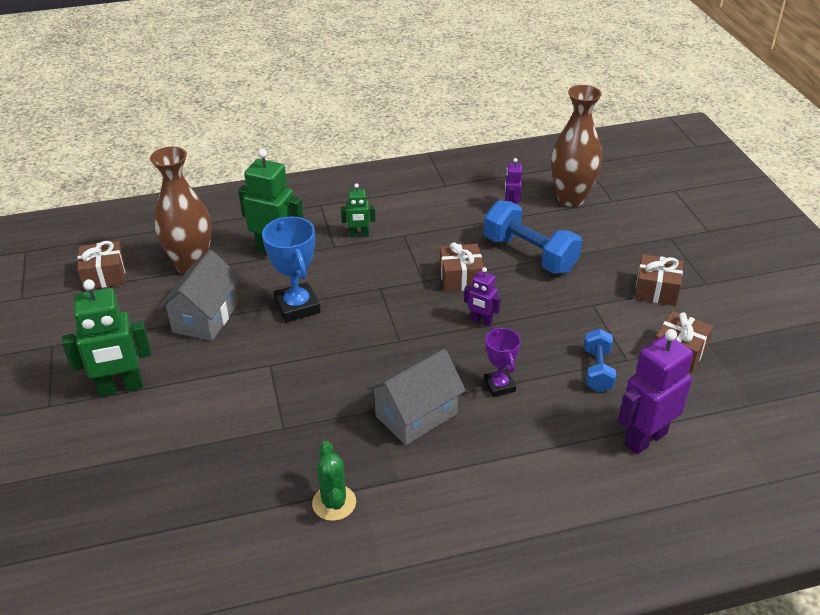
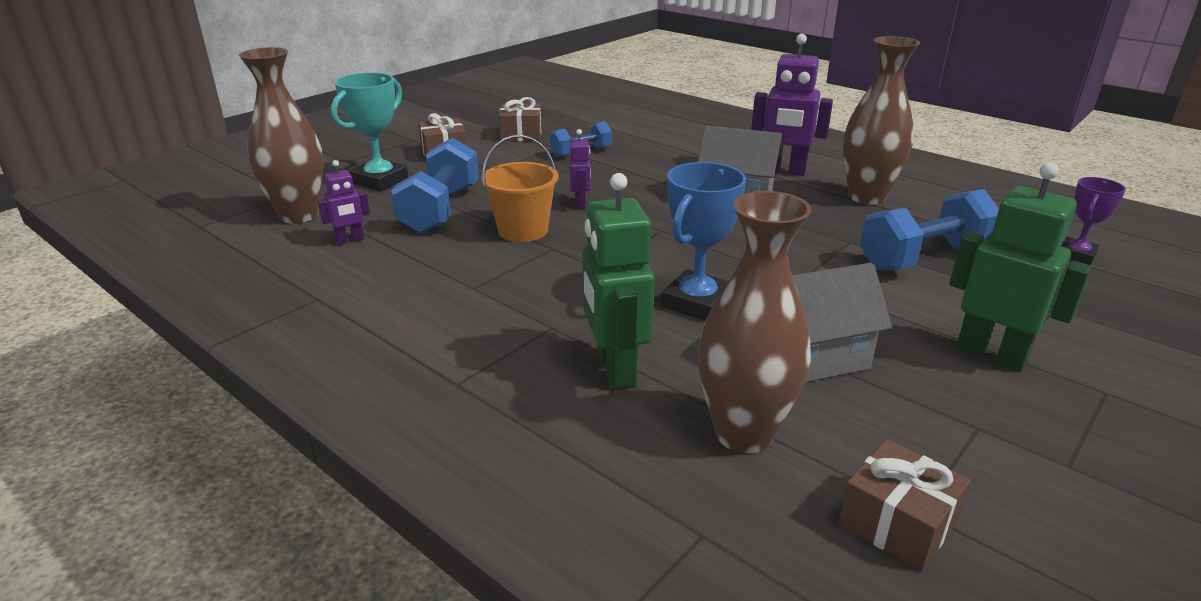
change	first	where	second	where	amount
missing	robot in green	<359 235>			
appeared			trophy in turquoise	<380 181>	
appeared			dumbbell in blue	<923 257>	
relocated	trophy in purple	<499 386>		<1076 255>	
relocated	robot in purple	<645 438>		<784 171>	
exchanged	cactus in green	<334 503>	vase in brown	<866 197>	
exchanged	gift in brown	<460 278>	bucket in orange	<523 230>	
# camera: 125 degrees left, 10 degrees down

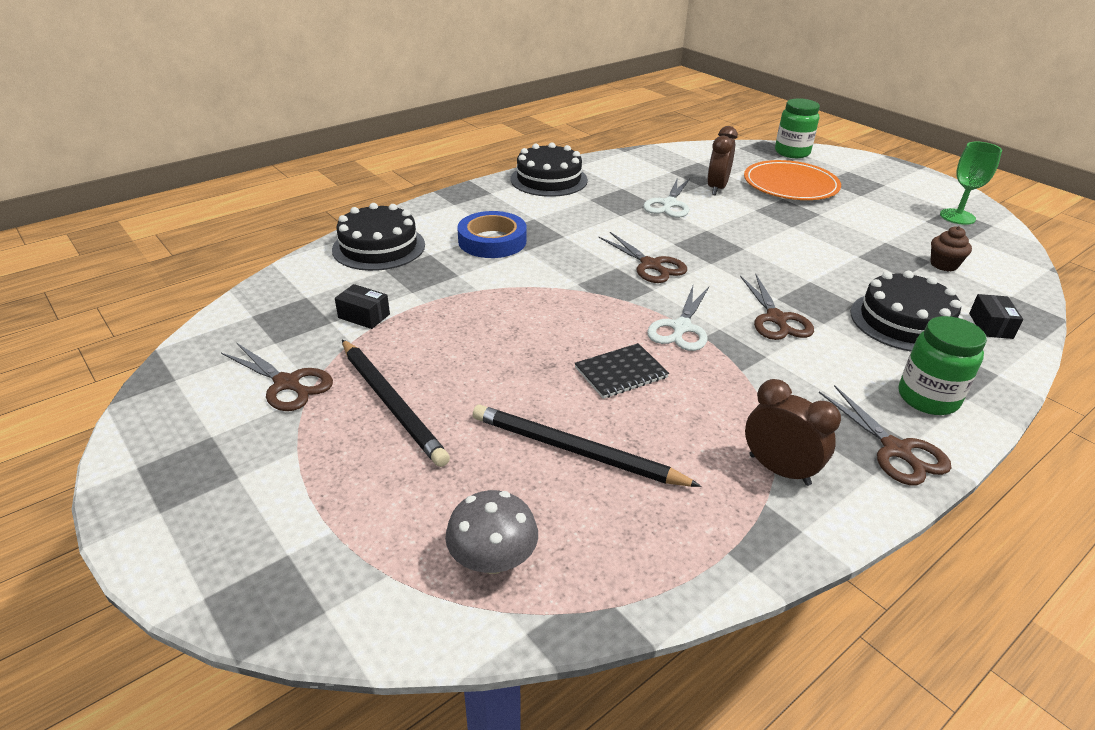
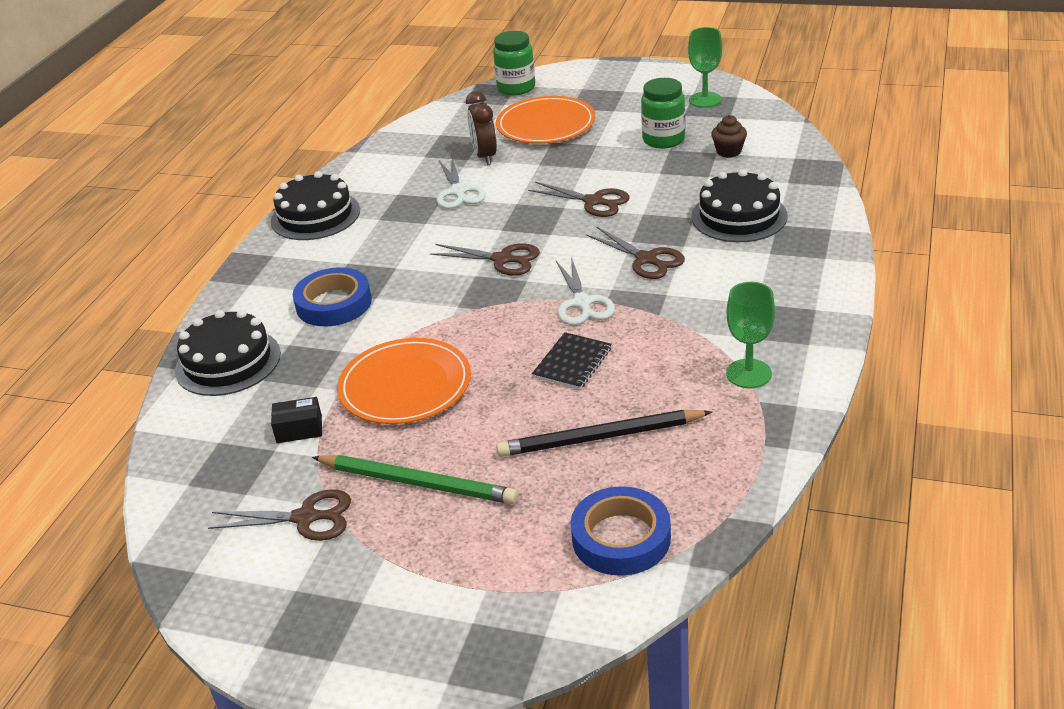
change	first	where	second	where	amount
missing	box in black	<990 326>			
appeared			plate in orange	<405 385>	
relocated	scissors in brown	<896 450>		<594 201>	
relocated	jar in green	<927 398>		<663 140>	
exchanged	mushroom in grey	<493 559>	tape in blue	<621 538>	
exchanged	clock in brown	<779 470>	goblet in green	<748 374>	
colour	pencil in black	<391 403>	pencil in green	<417 483>	
# camera: 30 degrees left, 0 degrees up

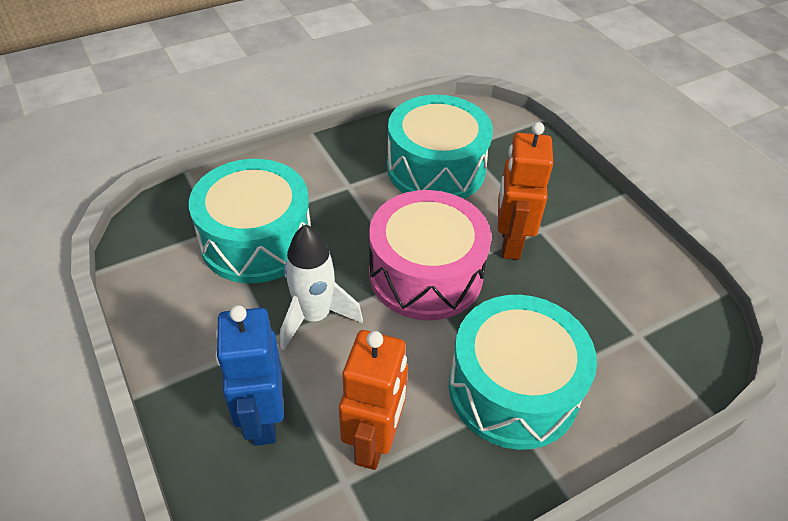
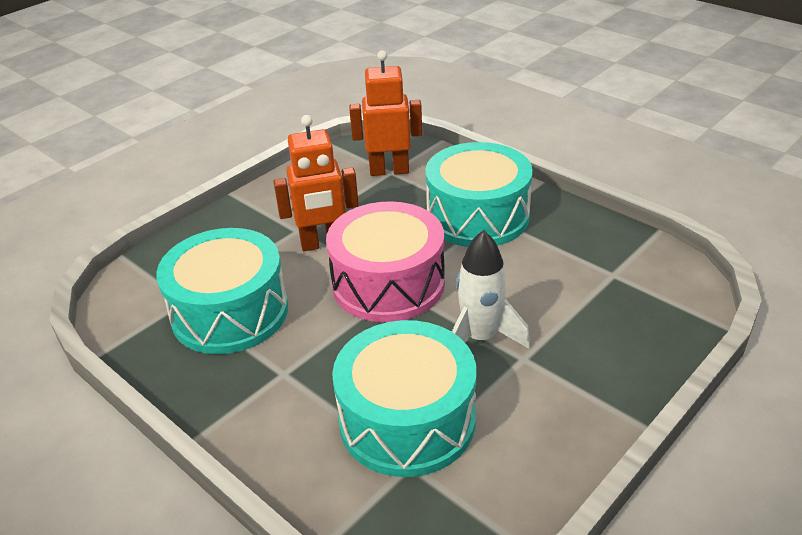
change	first	where	second	where	amount
missing	robot in blue	<262 419>			
relocated	robot in orange	<374 442>		<389 170>	
# camera: 105 degrees left, 10 degrees down

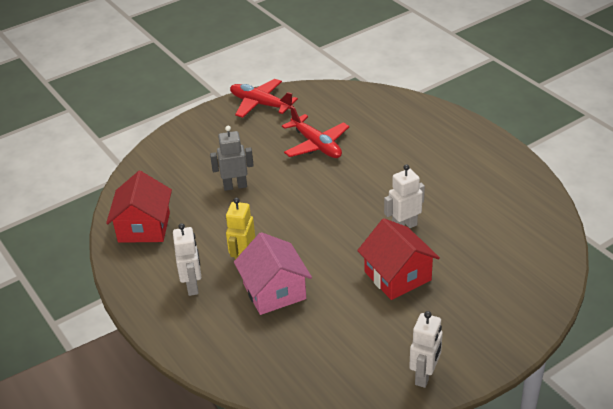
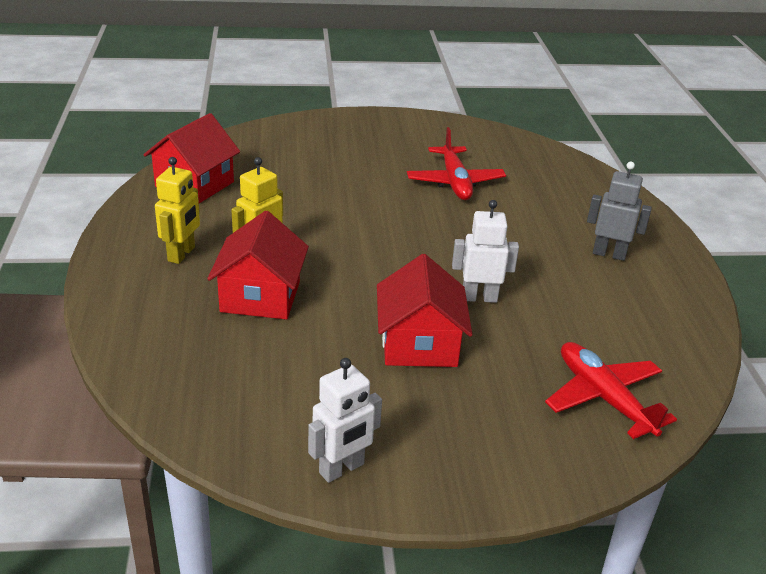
change	first	where	second	where	amount
relocated	robot in grey	<235 186>		<609 254>	
relocated	plane in red	<260 104>		<603 398>	
colour	robot in white	<192 286>	robot in yellow	<182 254>	
colour	house in pink	<274 291>	house in red	<260 296>	
# camera: 25 degrees right, 5 degrees down

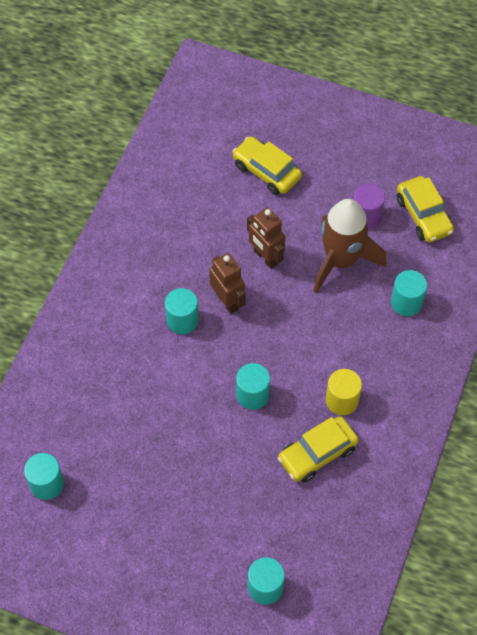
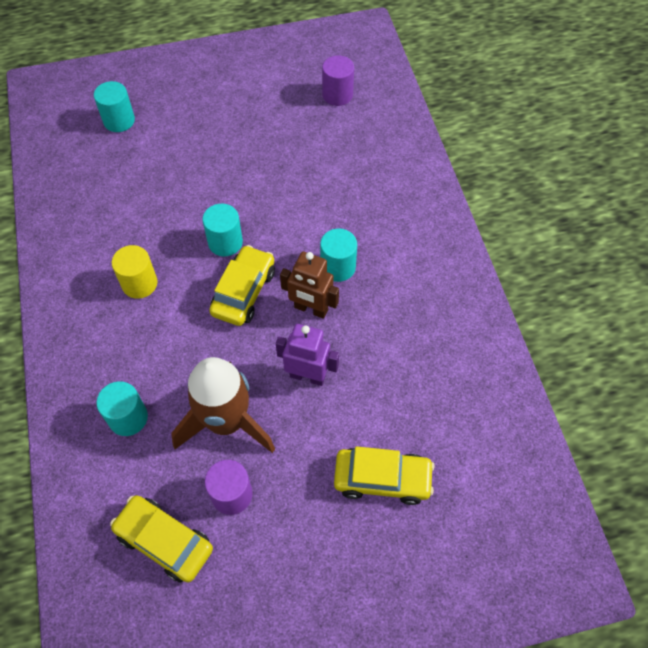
change	first	where	second	where	amount
relocated	car in yellow	<317 454>		<244 292>	
colour	cylinder in turquoise	<47 484>	cylinder in purple	<337 95>	
colour	robot in brown	<265 257>	robot in purple	<307 376>	
# camera: 145 degrees right, 0 degrees up

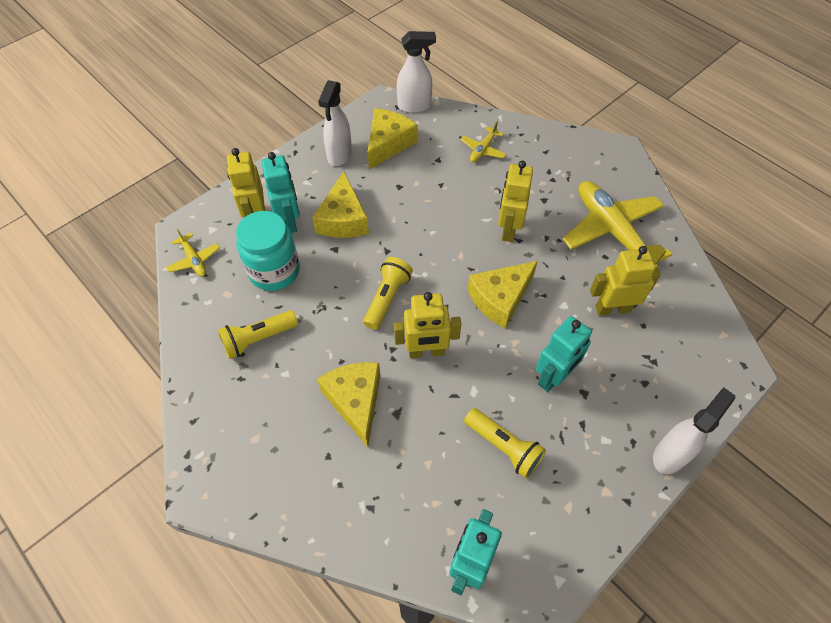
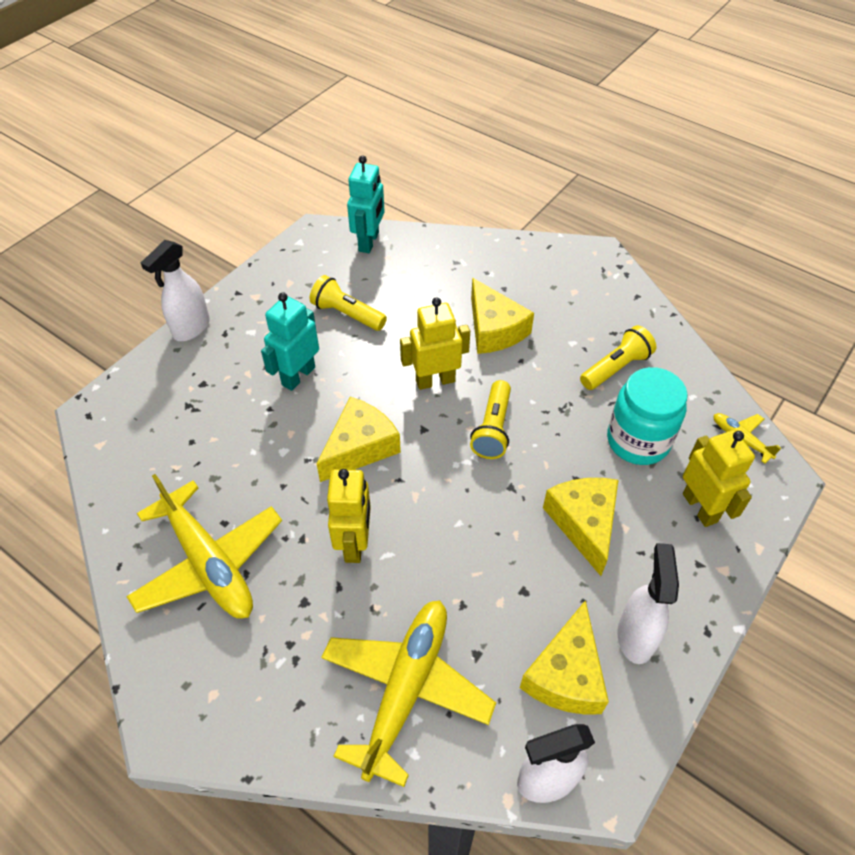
change	first	where	second	where	amount
missing	robot in turquoise	<289 221>			
missing	robot in yellow	<612 308>			
size	plane in yellow	<483 150>		<406 688>	x2.14
# camera: 170 degrees right, 5 degrees down

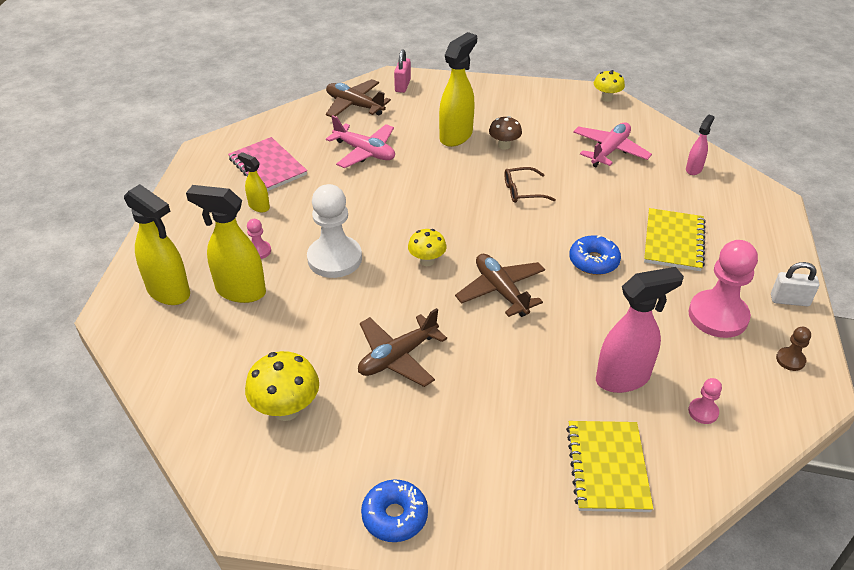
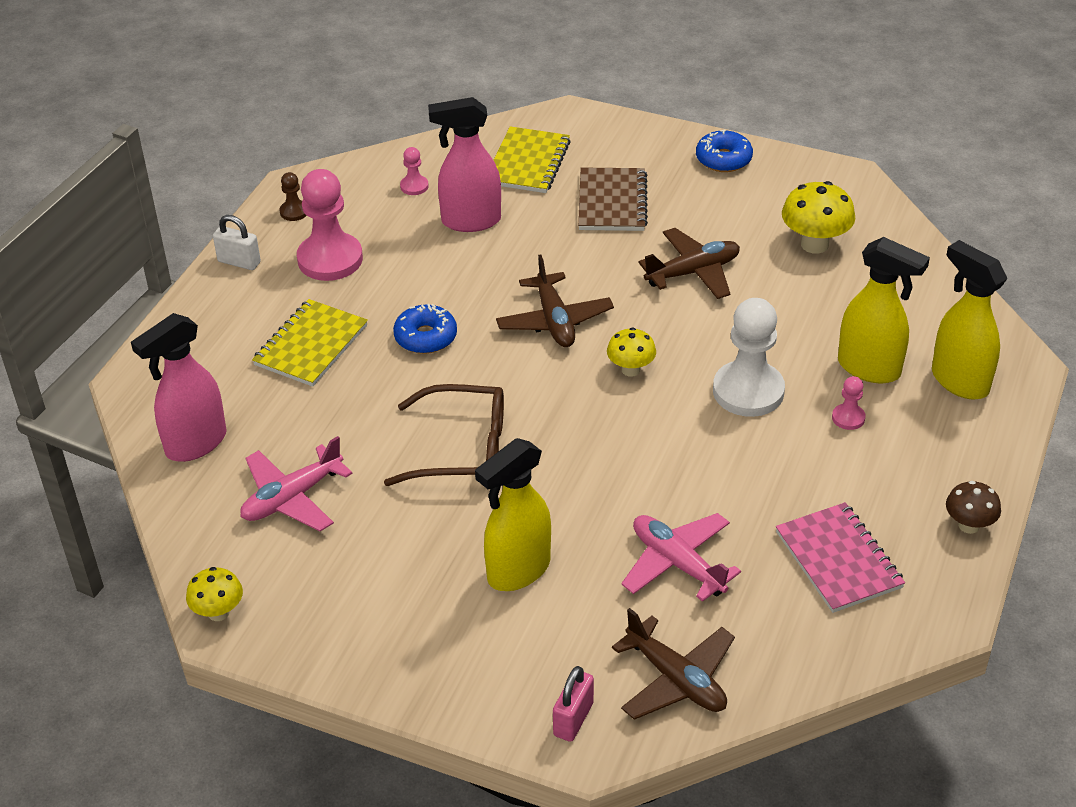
change	first	where	second	where	amount
missing	spray bottle in yellow	<258 206>			
appeared			notebook in brown	<612 202>	
relocated	mushroom in brown	<504 145>		<968 525>	
size	glasses in brown	<523 191>		<461 449>	x1.76
size	spray bottle in pink	<694 169>		<195 444>	x1.89
# camera: 165 degrees left, 0 degrees up

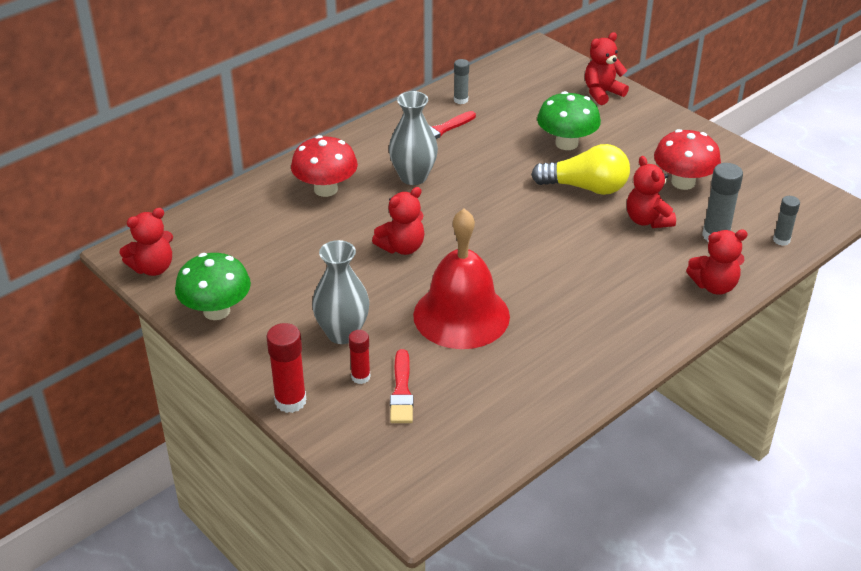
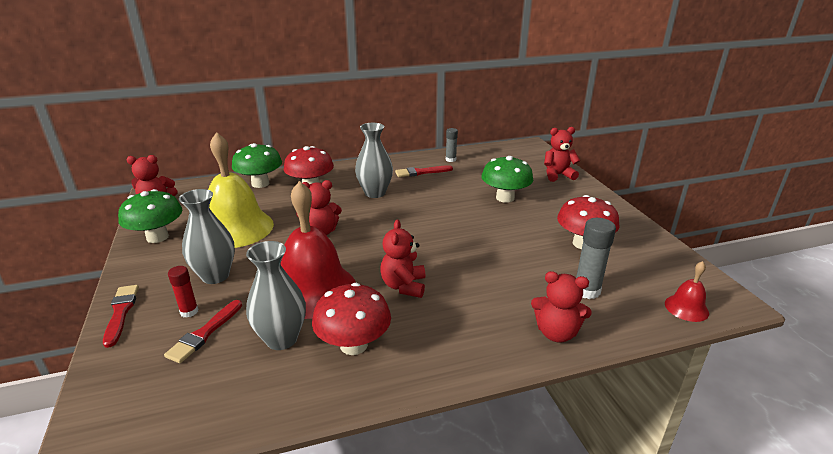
change	first	where	second	where	amount
missing	light bulb in yellow	<586 187>			
missing	glue stick in grey	<781 240>			
appeared			bell in yellow	<236 228>	
appeared			mushroom in green	<260 183>	
appeared			vase in grey	<281 339>	
appeared			mushroom in red	<353 345>	
appeared			bell in red	<686 308>	
relocated	teddy bear in red	<647 220>		<404 286>	
exchanged	glue stick in red	<290 401>	brush in red	<121 312>	
# camera: 25 degrees right, 10 degrees down

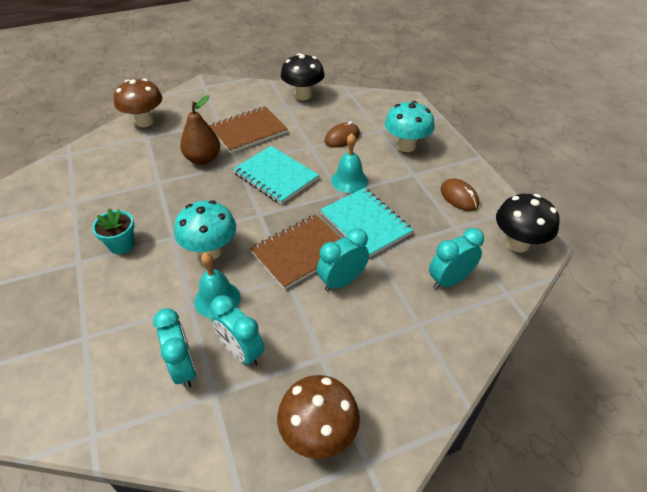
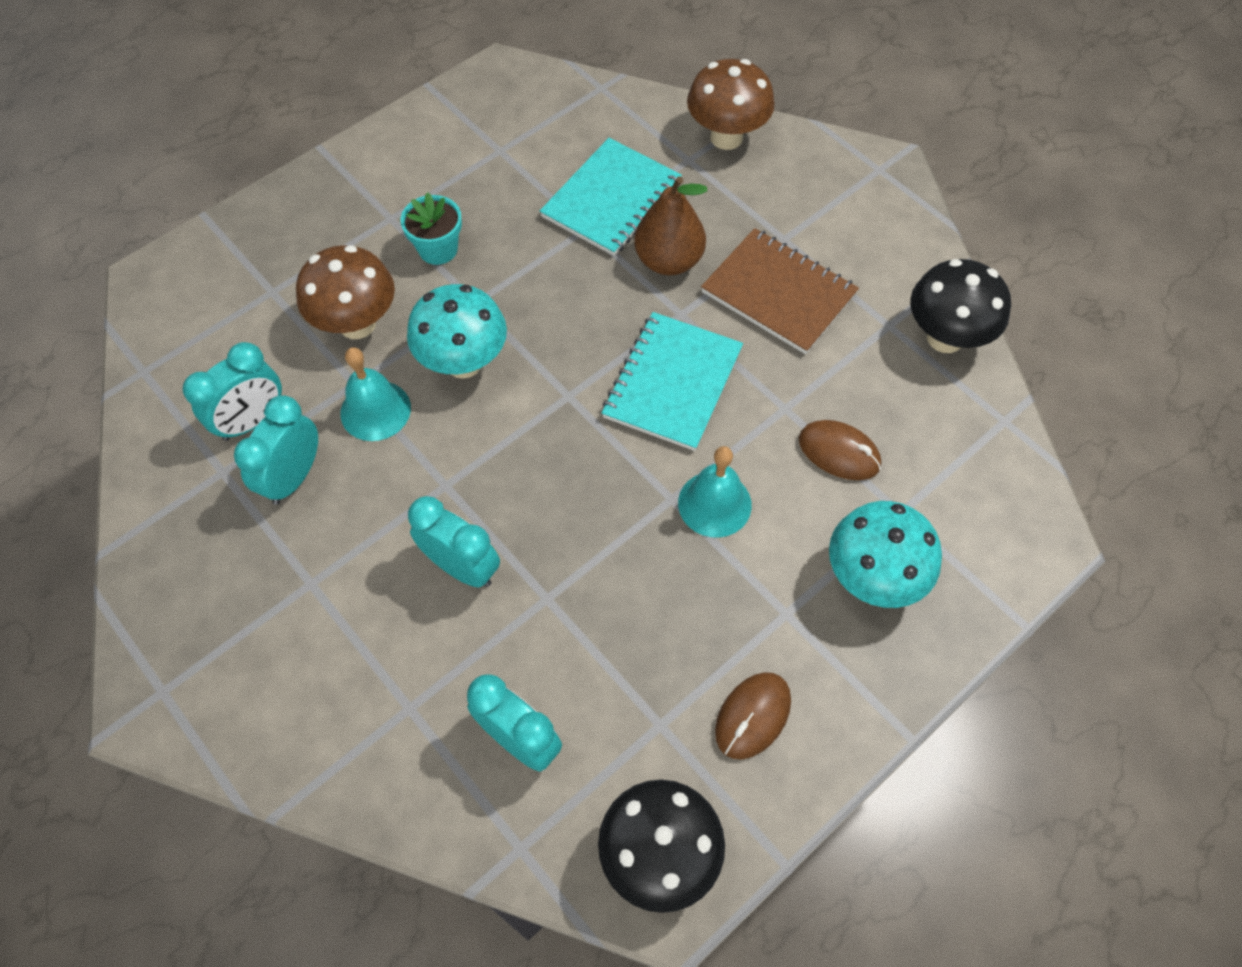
change	first	where	second	where	amount
missing	notebook in brown	<300 252>			
relocated	mushroom in brown	<318 434>		<357 324>	
relocated	notebook in turquoise	<365 224>		<611 200>	
# camera: 70 degrees right, 15 degrees up

